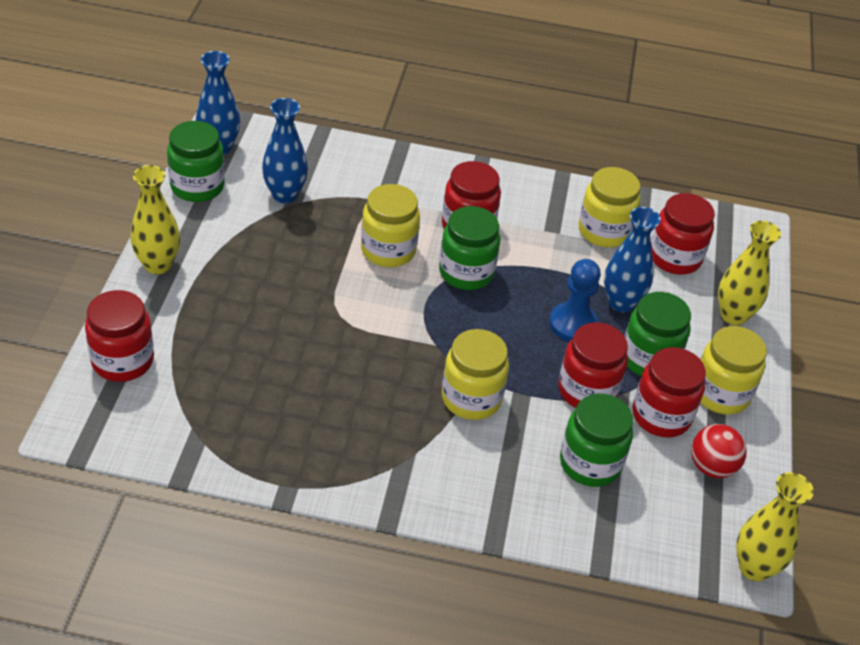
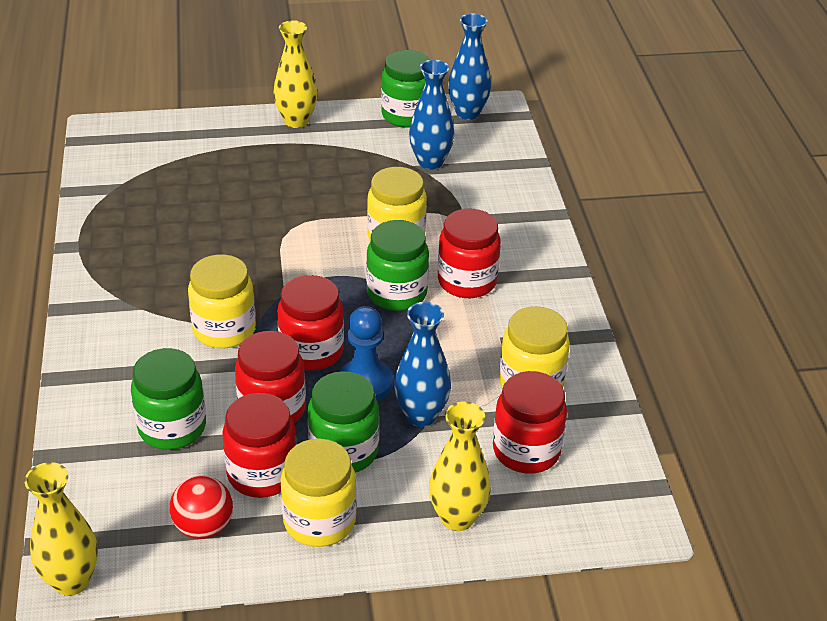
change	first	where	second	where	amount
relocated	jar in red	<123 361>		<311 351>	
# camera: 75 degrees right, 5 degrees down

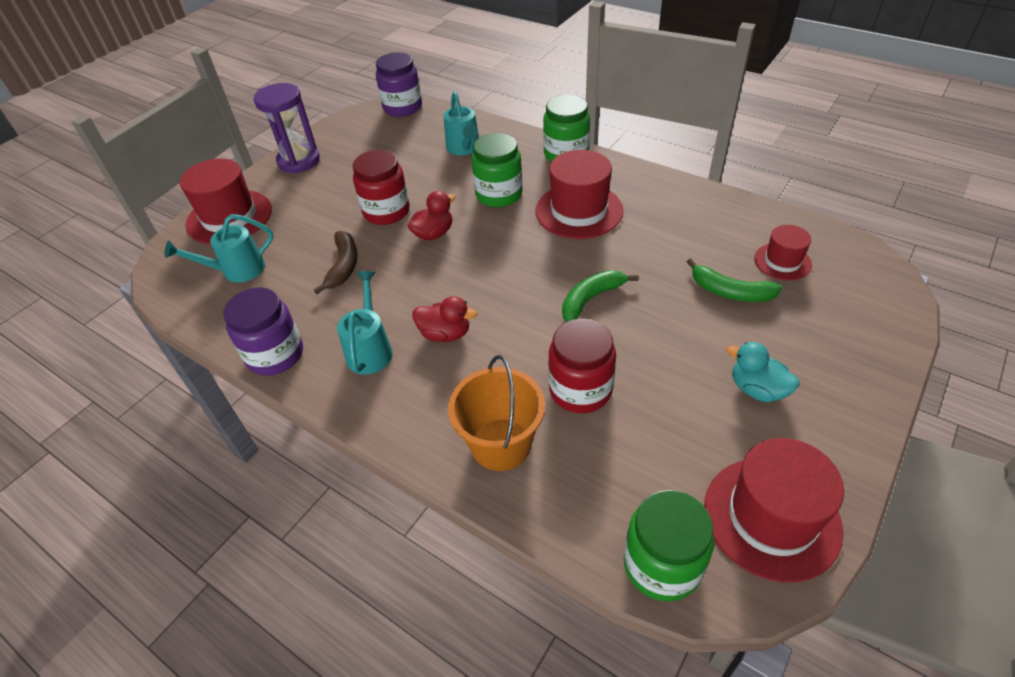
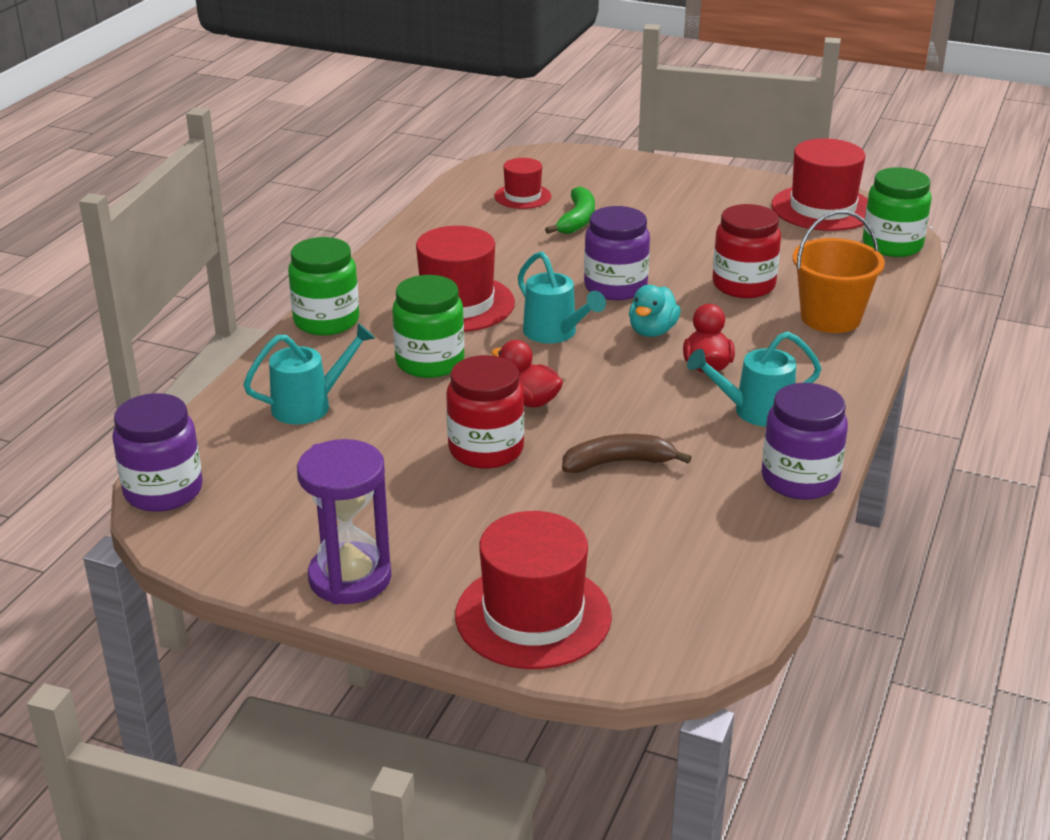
change	first	where	second	where	amount
relocated	watering can in turquoise	<237 270>		<555 333>	
relocated	duck in turquoise	<757 389>		<652 331>	
exchanged	banana in green	<591 299>	jar in purple	<615 287>	
# camera: 105 degrees left, 15 degrees down

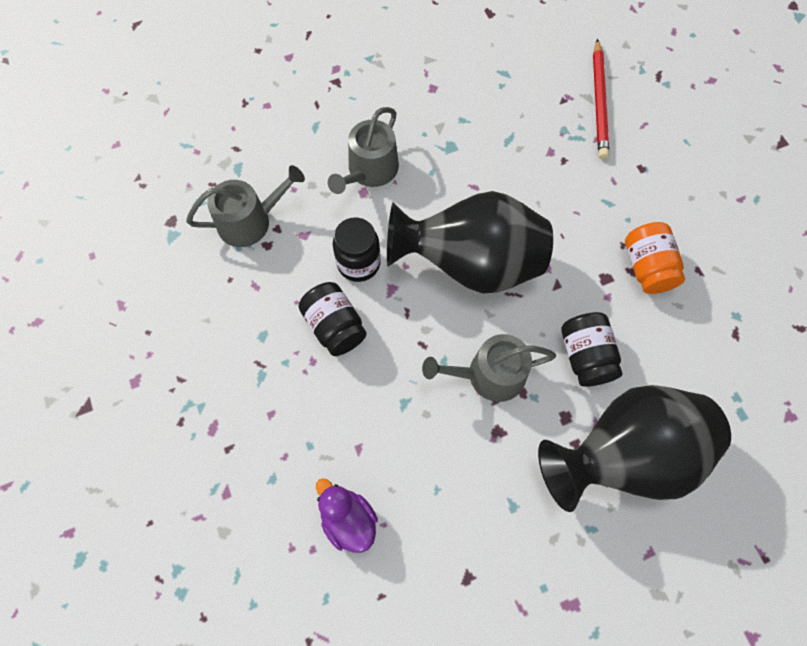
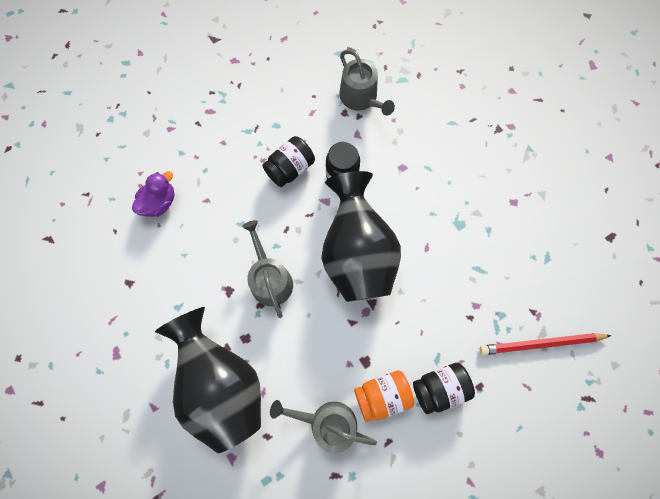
change	first	where	second	where	amount
relocated	watering can in grey	<369 171>		<327 423>	
relocated	jar in black	<585 356>		<439 388>	
# camera: 80 degrees right, 5 degrees up

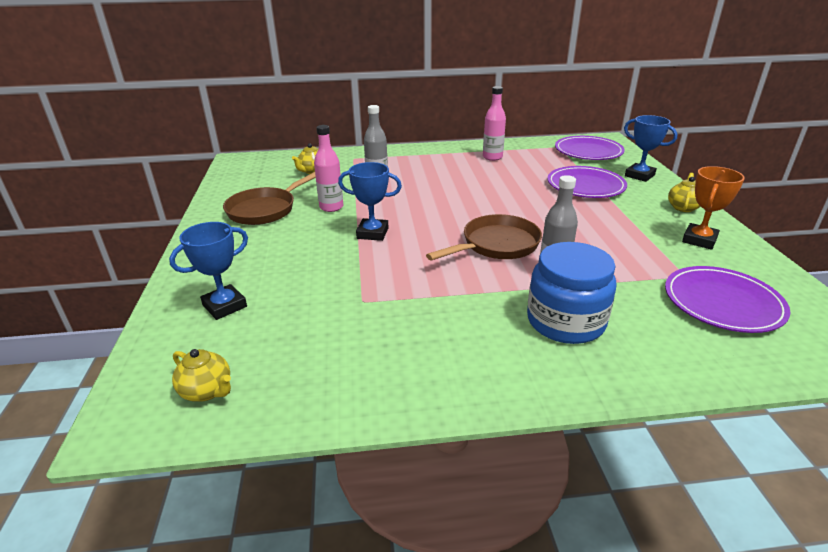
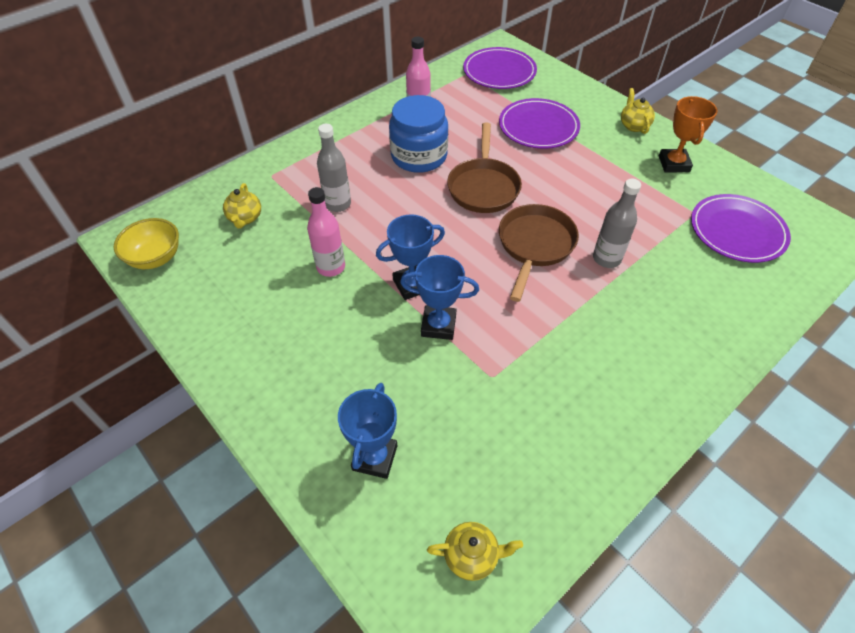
change	first	where	second	where	amount
appeared			bowl in yellow	<156 258>	
relocated	pan in brown	<265 209>		<483 187>	
relocated	jar in blue	<565 321>		<419 156>	
relocated	trophy in blue	<639 175>		<438 325>	
# camera: 35 degrees left, 20 degrees up

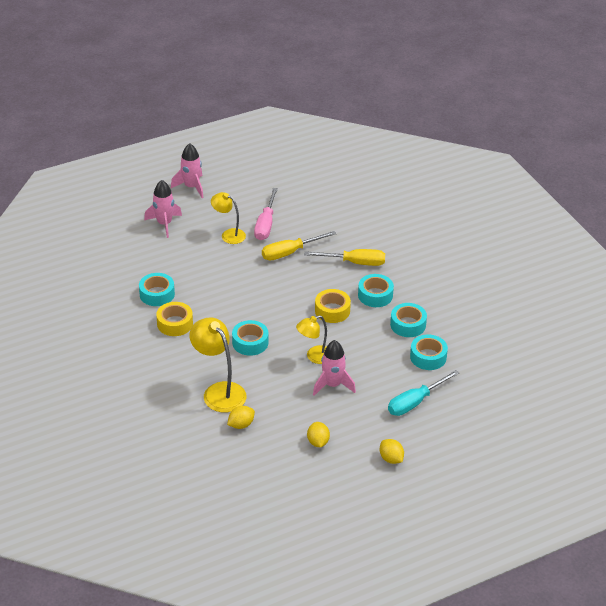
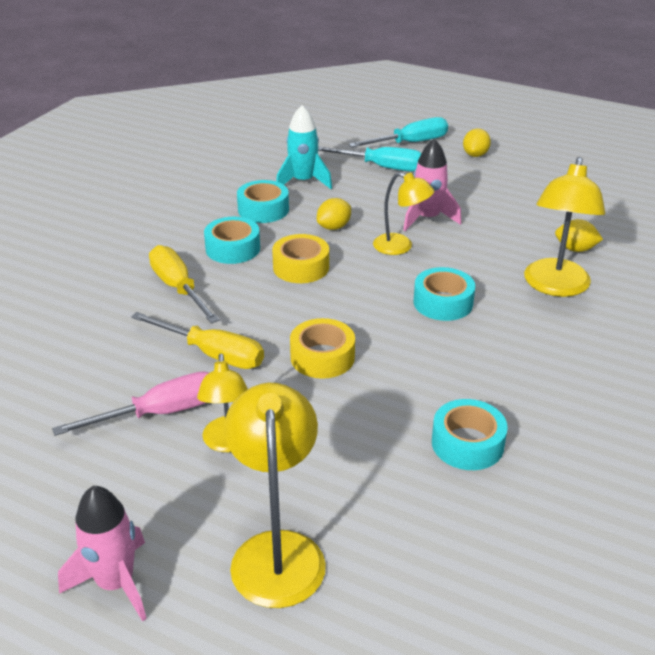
change	first	where	second	where	amount
appeared			screwdriver in turquoise	<410 143>	
relocated	tape in yellow	<175 323>		<322 357>	
relocated	lemon in yellow	<318 442>		<334 227>	
exchanged	rocket in pink	<164 224>	lamp in yellow	<277 551>	
exchanged	tape in turquoise	<428 357>	rocket in turquoise	<303 182>	
# camera: 125 degrees left, 5 degrees down

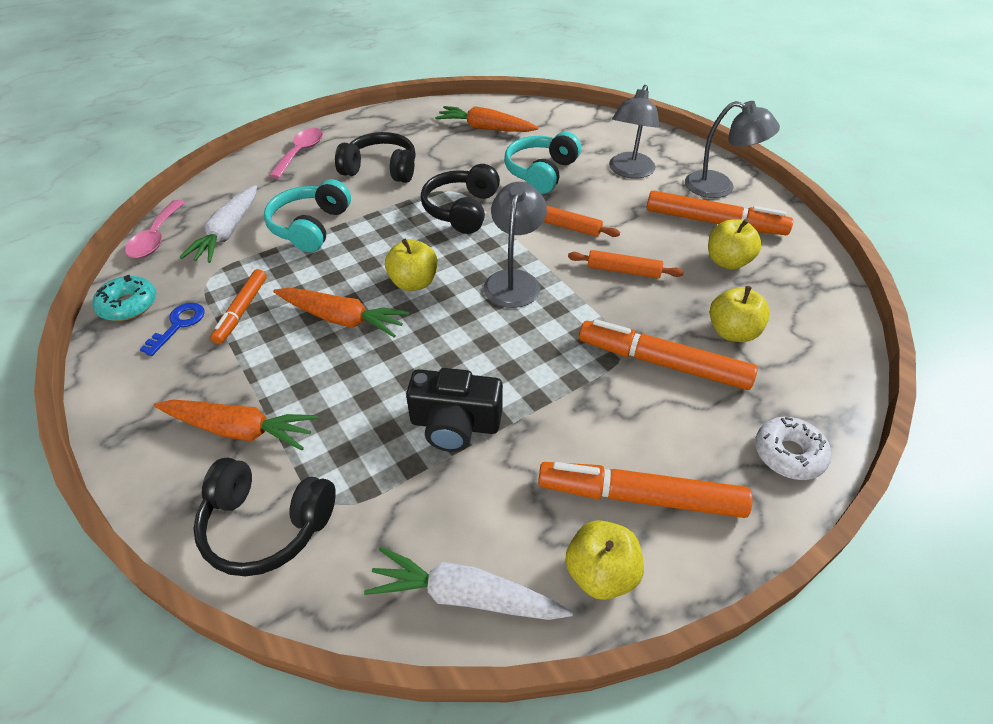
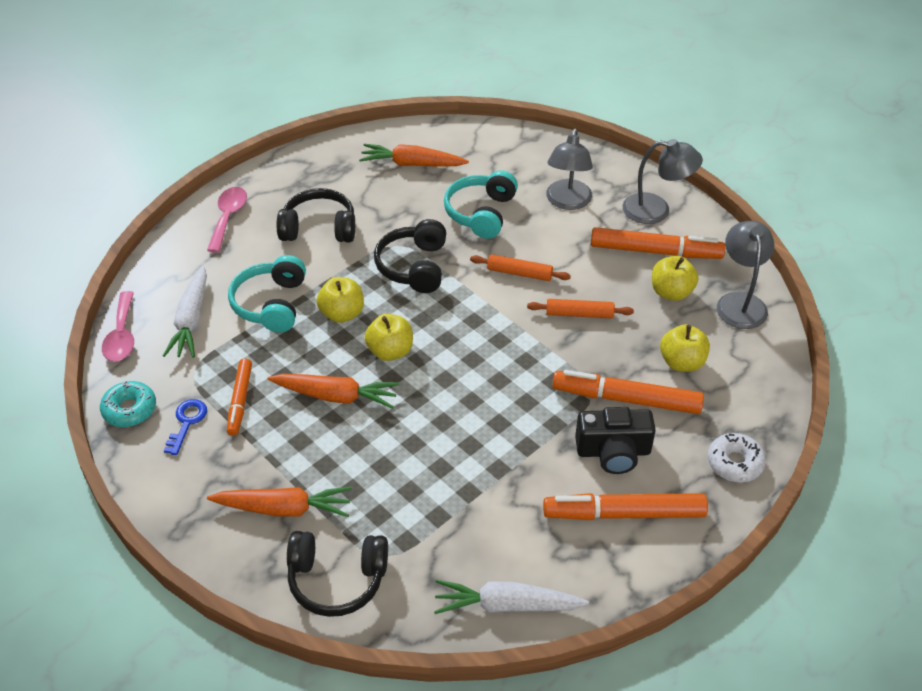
change	first	where	second	where	amount
relocated	camera in black	<455 424>		<613 452>	
relocated	lamp in grey	<514 280>		<740 302>	
relocated	apple in yellow	<600 573>		<342 313>	
# camera: 10 degrees left, 0 degrees up

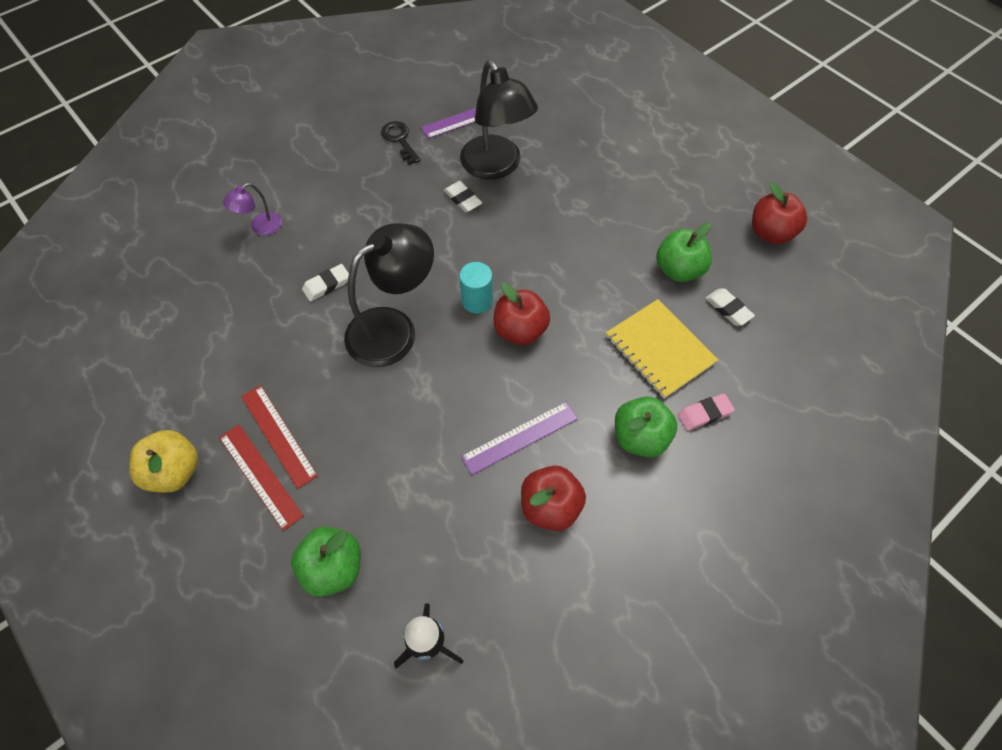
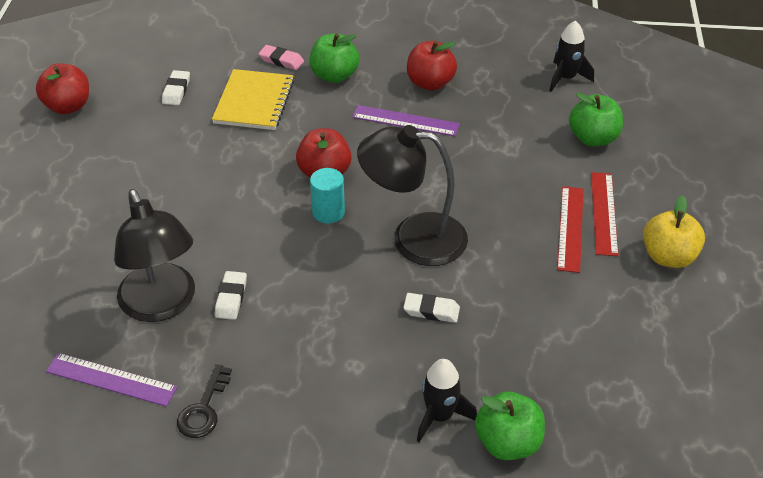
change	first	where	second	where	amount
relocated	apple in green	<678 270>		<508 442>	
exchanged	lamp in purple	<261 227>	rocket in black	<439 416>	
spun	lamp in black	<496 167>		<162 305>	135 degrees clockwise
# camera: 135 degrees left, 15 degrees down

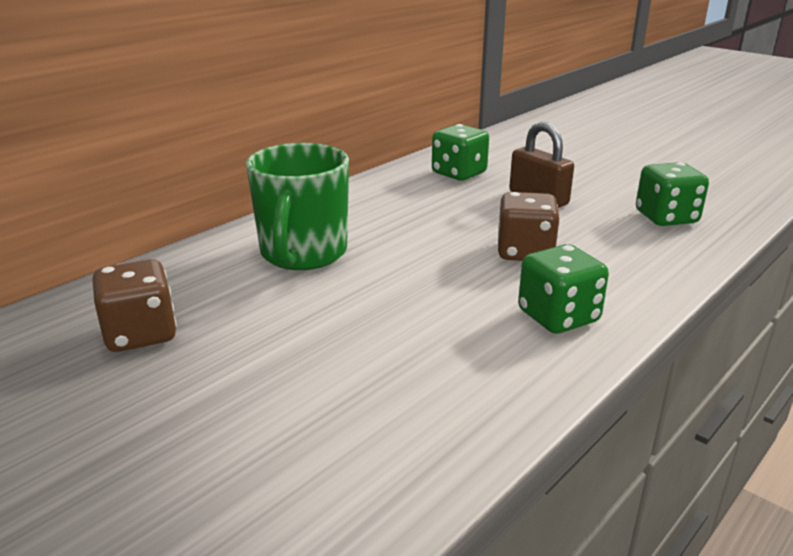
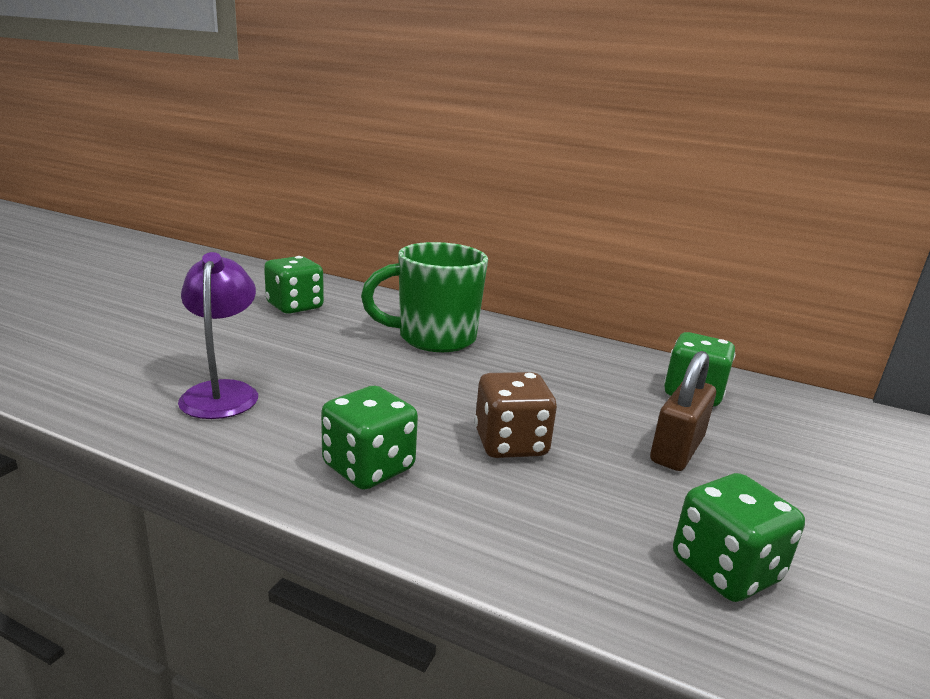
change	first	where	second	where	amount
appeared			lamp in purple	<222 392>	
colour	dice in brown	<140 334>	dice in green	<295 306>	
# camera: 70 degrees right, 5 degrees down

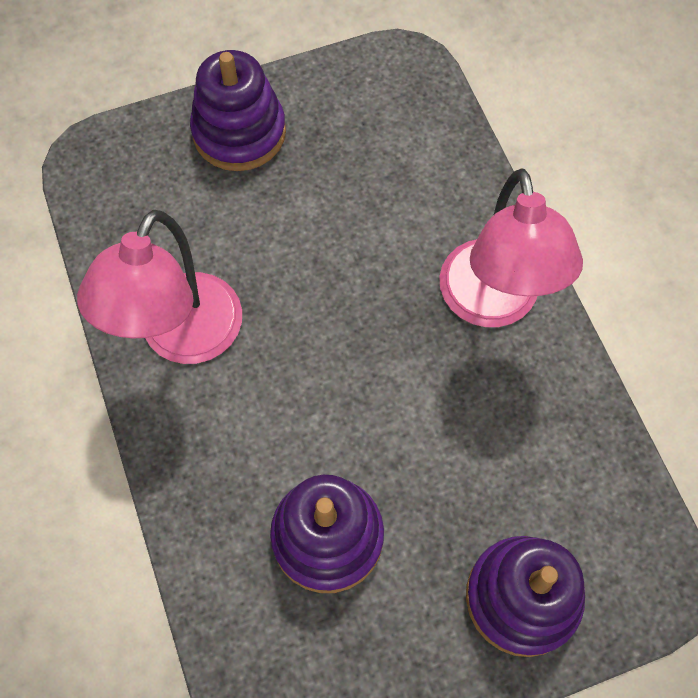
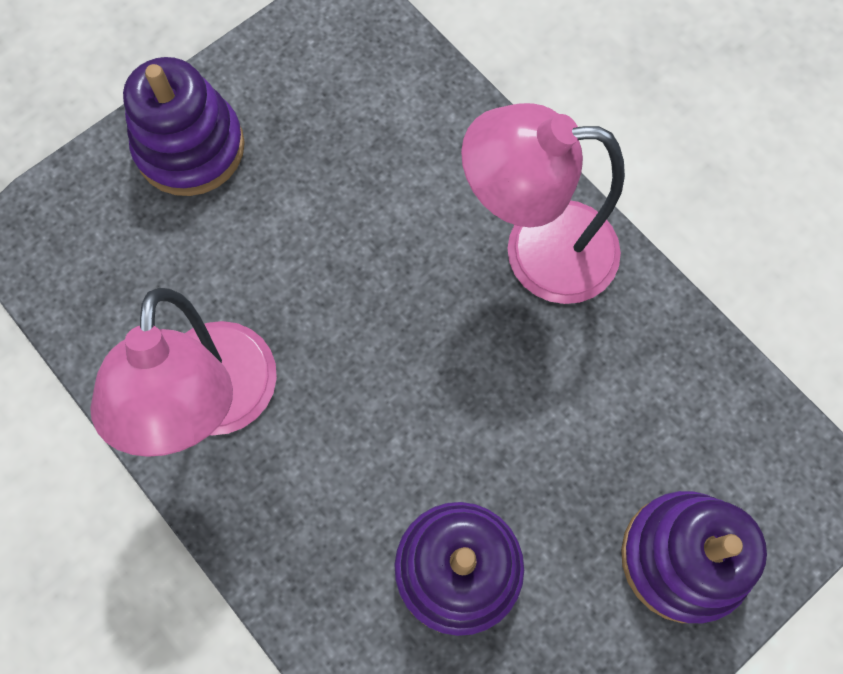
change	first	where	second	where	amount
spun	lamp in pink	<492 304>		<537 251>	120 degrees clockwise
# camera: 20 degrees left, 5 degrees up

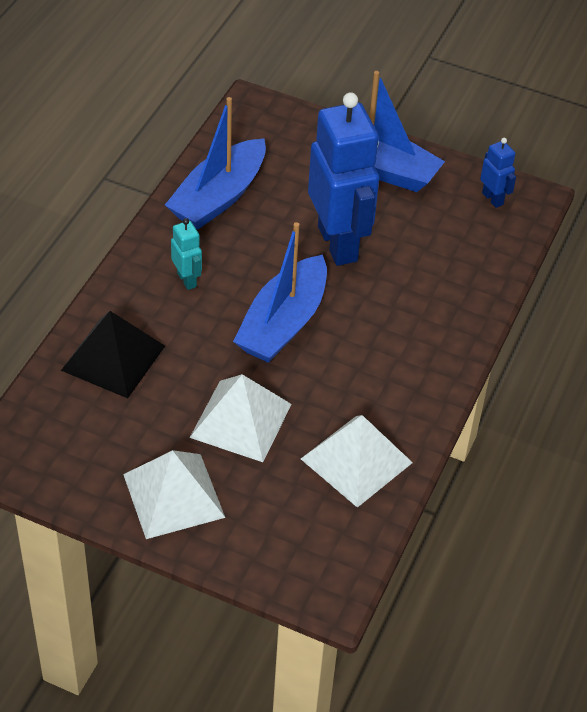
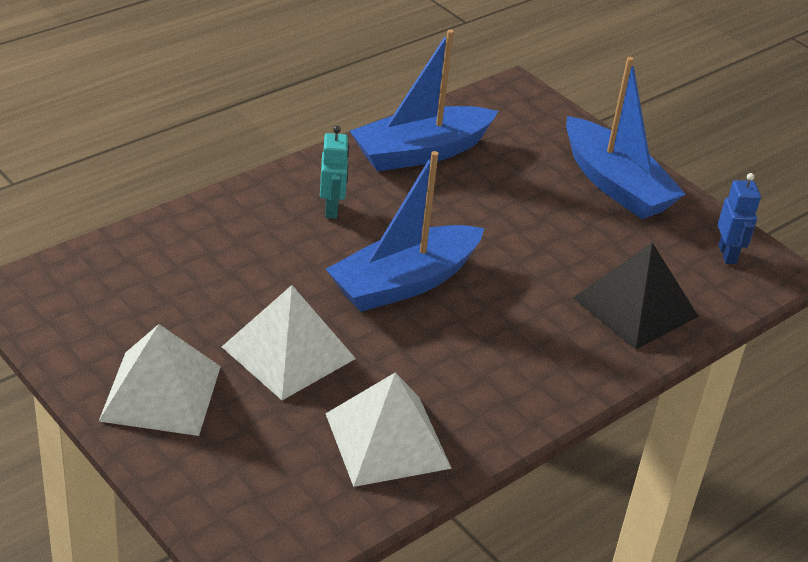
change	first	where	second	where	amount
missing	robot in blue	<338 243>			
relocated	pyramid in black	<113 357>		<635 307>	
# camera: 25 degrees right, 10 degrees down

